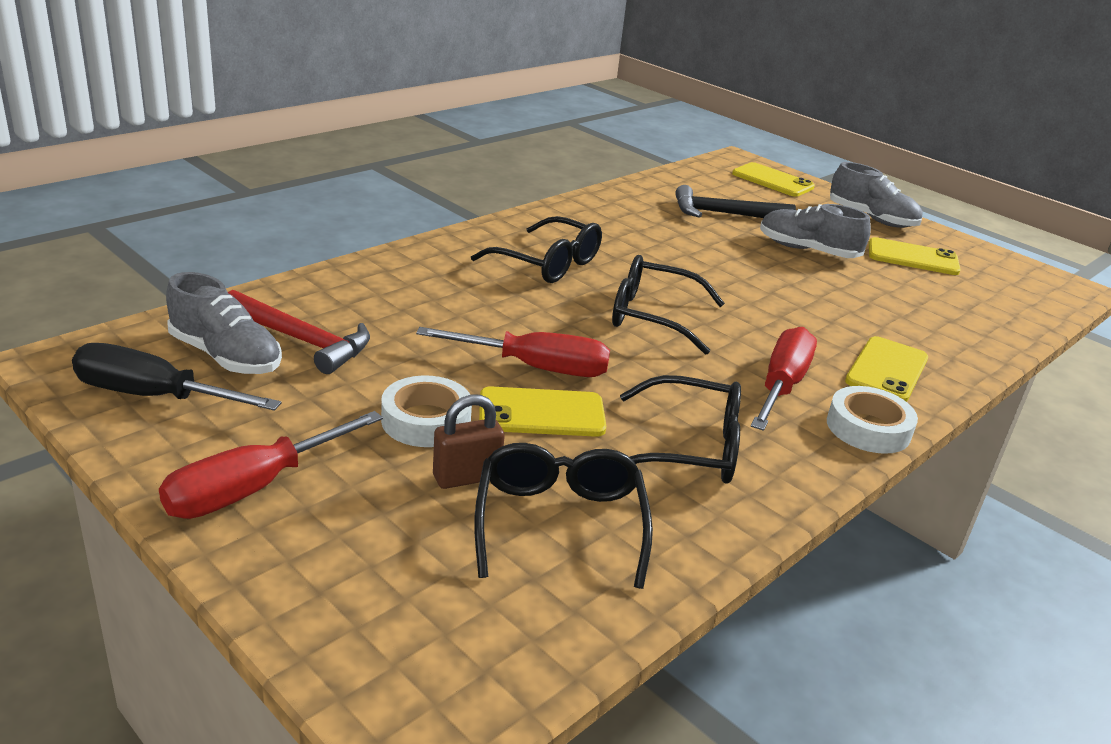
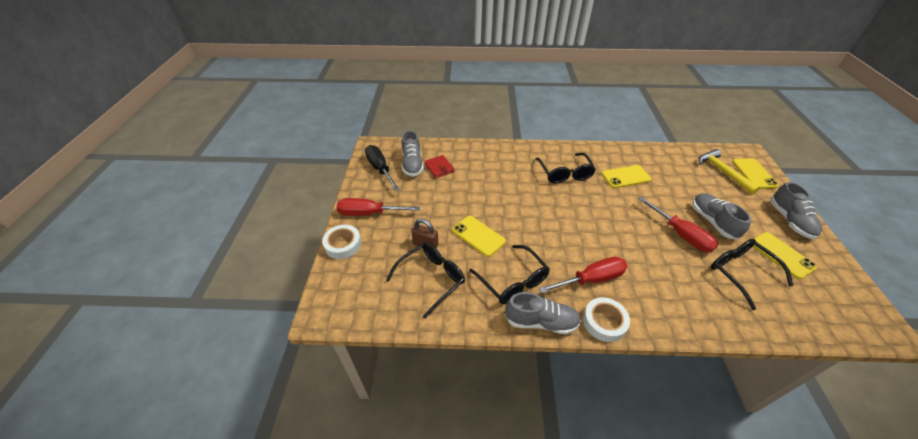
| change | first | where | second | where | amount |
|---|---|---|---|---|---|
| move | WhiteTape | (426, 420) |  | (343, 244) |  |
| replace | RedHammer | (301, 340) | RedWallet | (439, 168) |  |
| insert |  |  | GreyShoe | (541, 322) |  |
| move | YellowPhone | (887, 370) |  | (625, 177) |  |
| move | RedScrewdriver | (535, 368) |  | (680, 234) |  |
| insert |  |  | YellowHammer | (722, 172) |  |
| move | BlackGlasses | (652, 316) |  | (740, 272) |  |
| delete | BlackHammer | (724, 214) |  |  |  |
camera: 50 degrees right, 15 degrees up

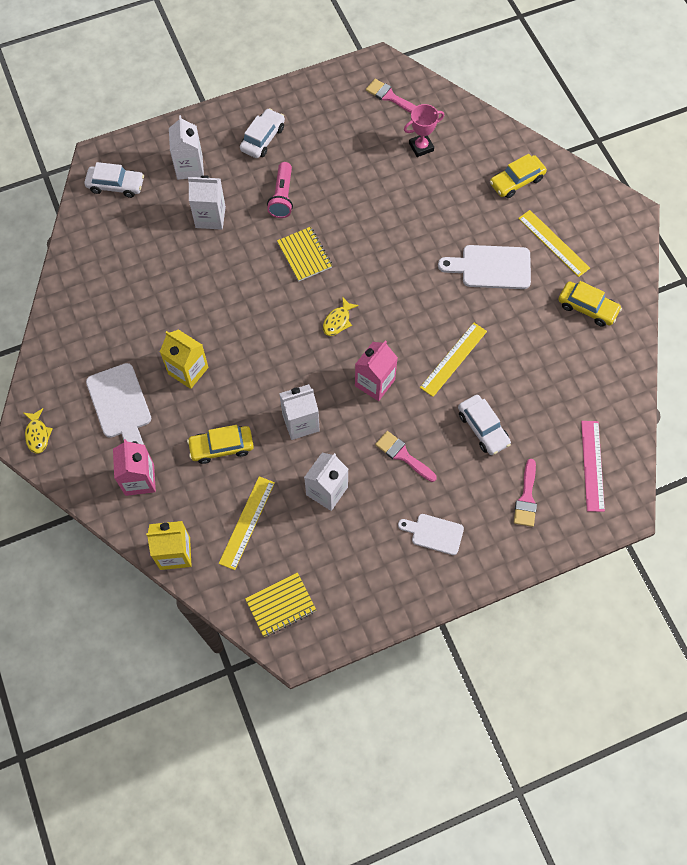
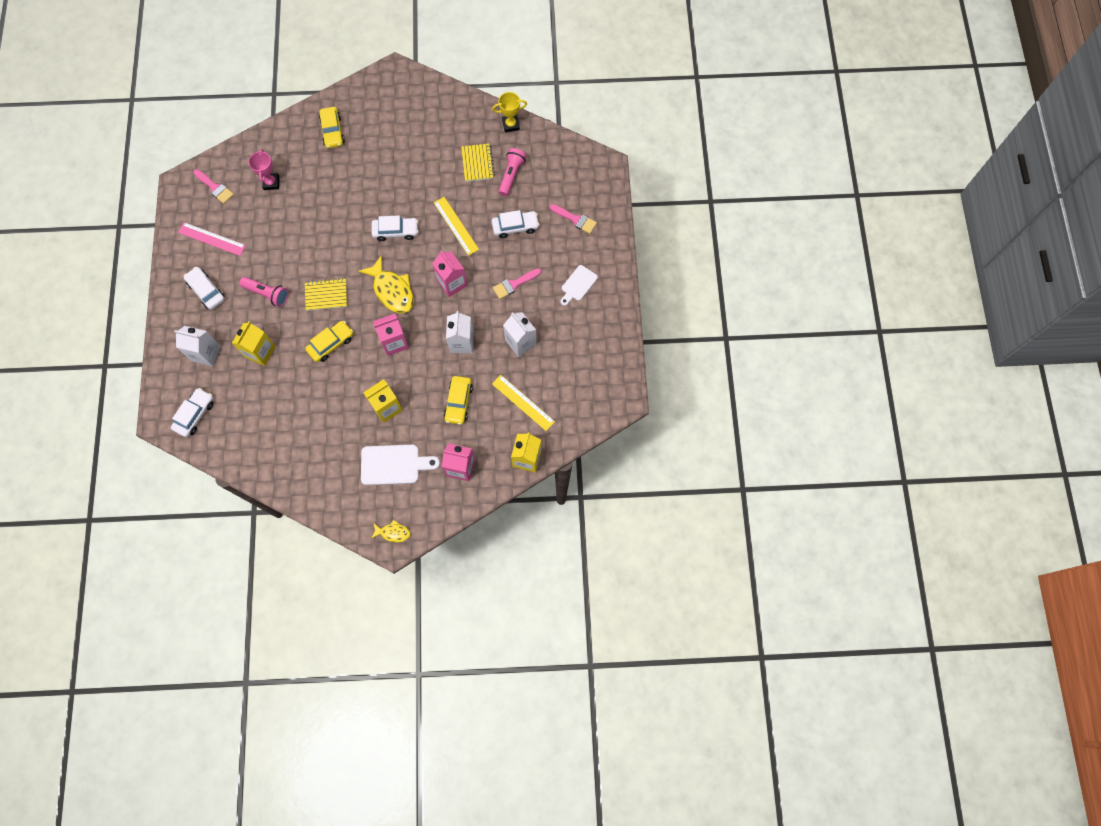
| change | first | where | second | where | amount |
|---|---|---|---|---|---|
| move | PinkRuler | (592, 465) |  | (212, 239) |  |
| rotate | PinkBrush | (390, 97) |  | (215, 187) | 105 degrees counterclockwise |
| recolor | WhiteCarton | (210, 217) | YellowCarton | (260, 352) |  |
| move | YellowCar | (587, 308) |  | (331, 344) |  |
| resize | YellowFish | (338, 321) |  | (392, 290) | x1.88 |
| insert |  |  | WhiteCar | (396, 231) |  |
| insert |  |  | PinkCarton | (394, 342) |  |
| move | YellowNotebook | (281, 605) |  | (477, 163) |  |
| insert |  |  | YellowTrophy | (510, 125) |  |
| insert |  |  | PinkFlashlight | (511, 175) |  |
| delete | WhiteCuttingBoard | (491, 267) |  |  |  |
| delete | YellowRuler | (553, 243) |  |  |  |
camera: 70 degrees left, 5 degrees up

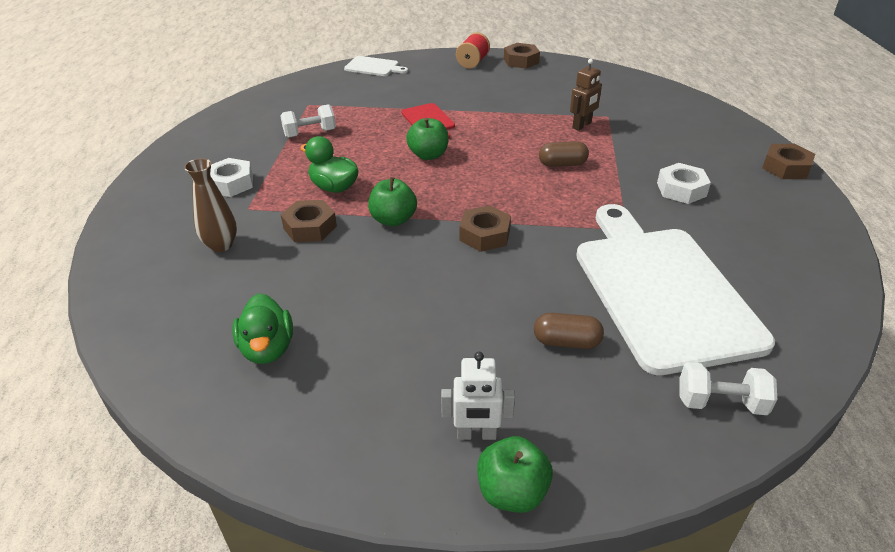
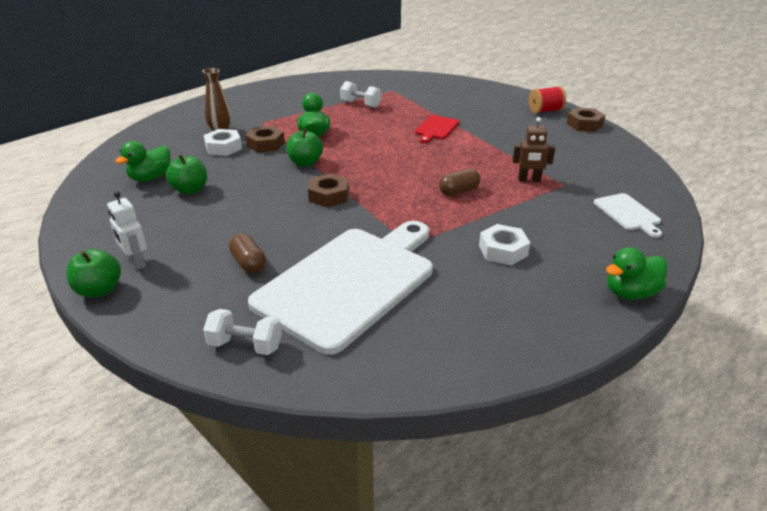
| change | first | where | second | where | amount |
|---|---|---|---|---|---|
| move | GreenApple | (428, 155) |  | (190, 190) |  |
| rotate | WhiteDumbbell | (720, 402) |  | (245, 345) | 45 degrees counterclockwise |
| move | WhiteNut | (231, 183) |  | (223, 147) |  |
| rotate | BrownCapsule | (562, 164) |  | (459, 191) | 75 degrees counterclockwise |
| move | WhiteCuttingBoard | (373, 67) |  | (628, 213) |  |
| replace | BrownNut | (786, 167) | GreenDuck | (630, 293) |  |
camera: 50 degrees right, 5 degrees down

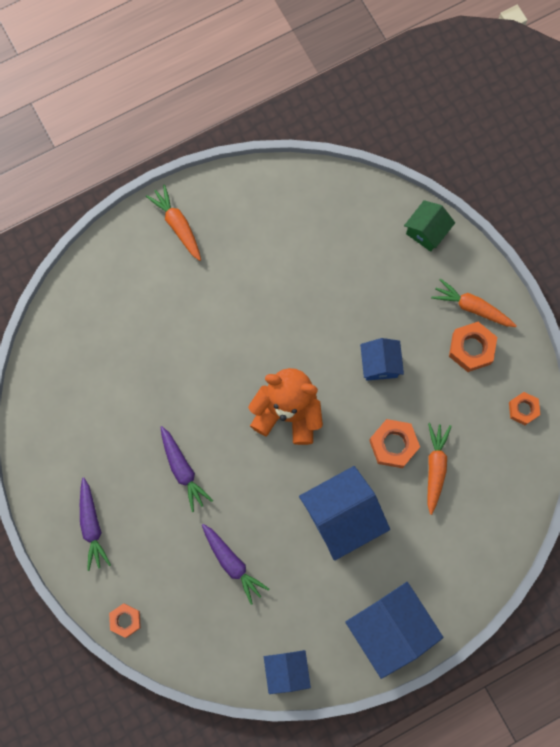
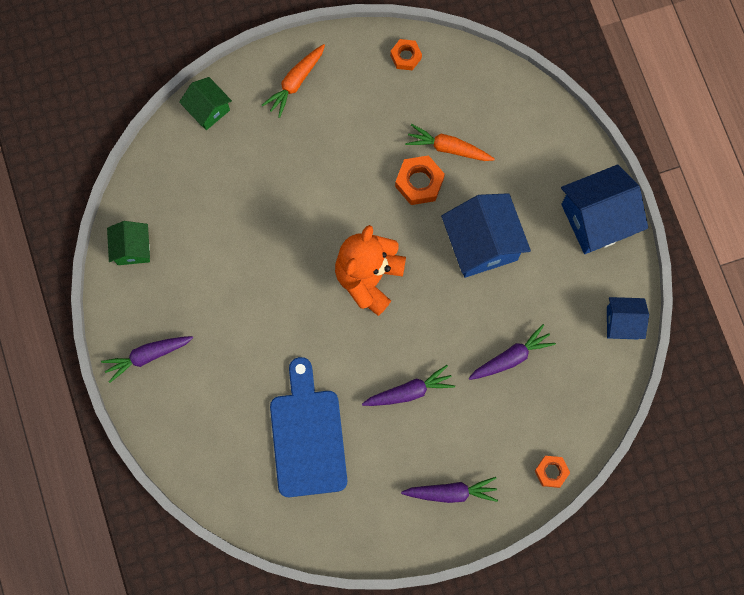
| change | first | where | second | where | amount |
|---|---|---|---|---|---|
| recolor | OrangeCarrot | (178, 226) | PurpleCarrot | (148, 356) |  |
| insert |  |  | GreenHouse | (132, 249) |  |
| insert |  |  | BlueCuttingBoard | (308, 436) |  |
| delete | BlueHouse | (380, 364) |  |  |  |
| delete | OrangeNut | (471, 348) |  |  |  |
camera: 80 degrees left, 0 degrees up

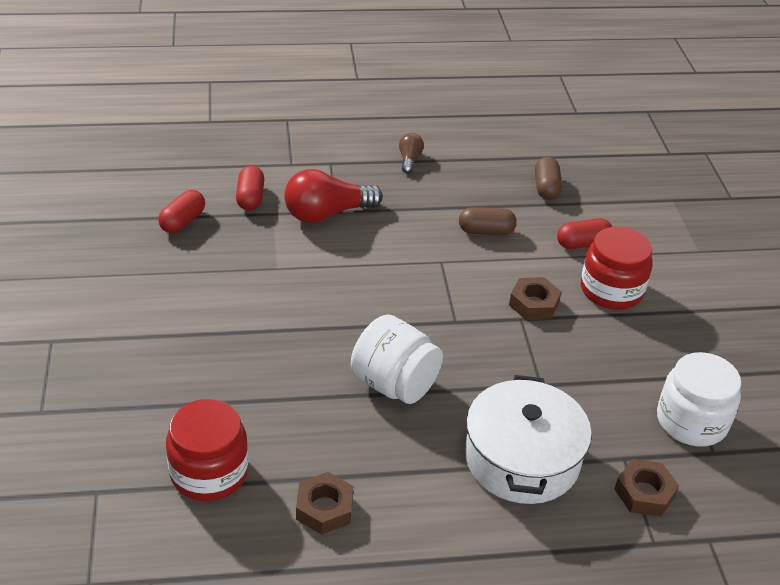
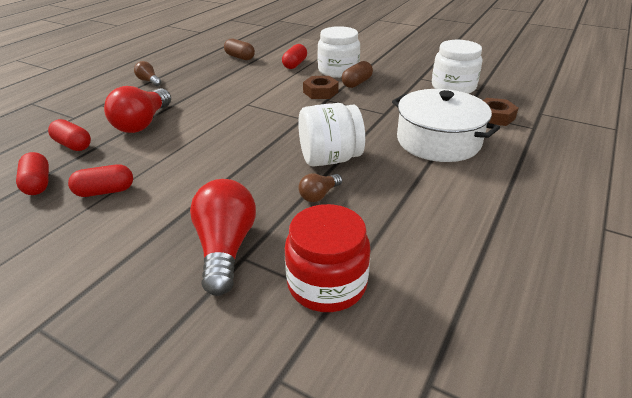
| change | first | where | second | where | amount |
|---|---|---|---|---|---|
| insert |  |  | RedCapsule | (105, 191) |  |
| insert |  |  | RedLightBulb | (225, 248) |  |
| insert |  |  | BrownLightBulb | (319, 195) |  |
| recolor | RedJar | (611, 290) | WhiteJar | (338, 70) |  |
| move | BrownCapsule | (486, 231) |  | (357, 83) |  |
| delete | BrownNut | (324, 508) |  |  |  |
camera: 50 degrees left, 5 degrees down

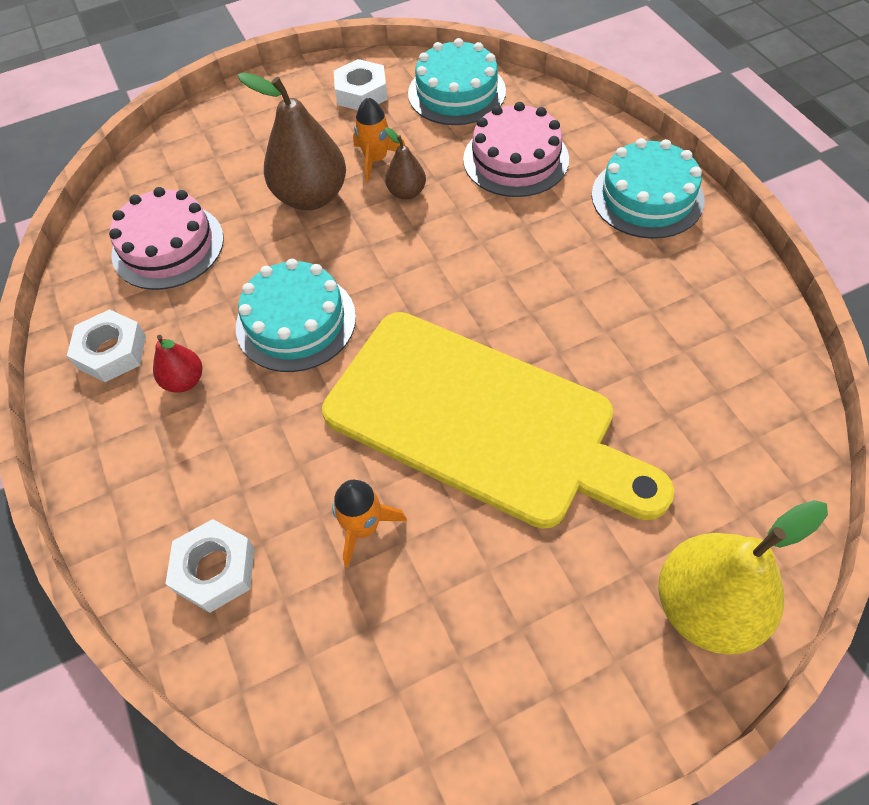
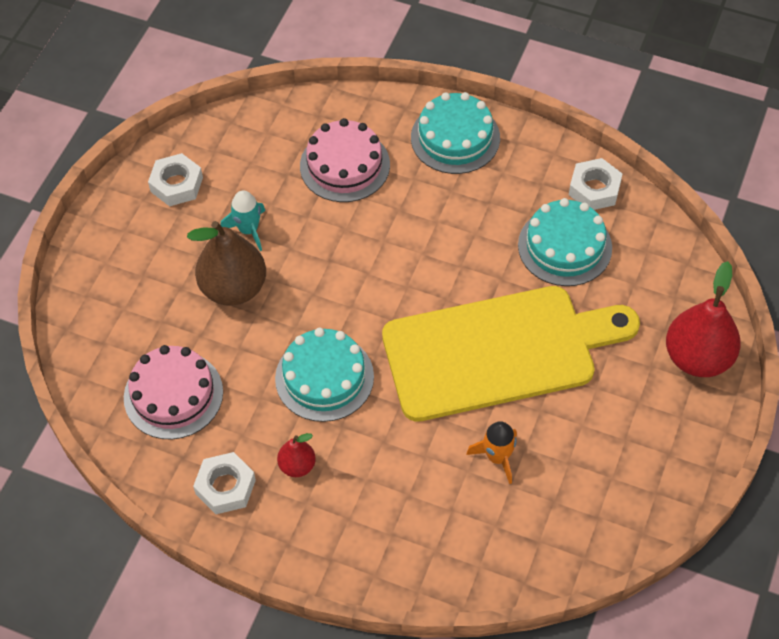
| change | first | where | second | where | amount |
|---|---|---|---|---|---|
| recolor | OrangeRocket | (376, 159) | TurquoiseRocket | (248, 230) |  |
| move | TurquoiseCake | (456, 92) |  | (564, 246) |  |
| move | WhiteNut | (215, 569) |  | (594, 189) |  |
| recolor | YellowPear | (706, 607) | RedPear | (697, 358) |  |
| delete | BrownPear | (406, 192) |  |  |  |
camera: 45 degrees left, 0 degrees up

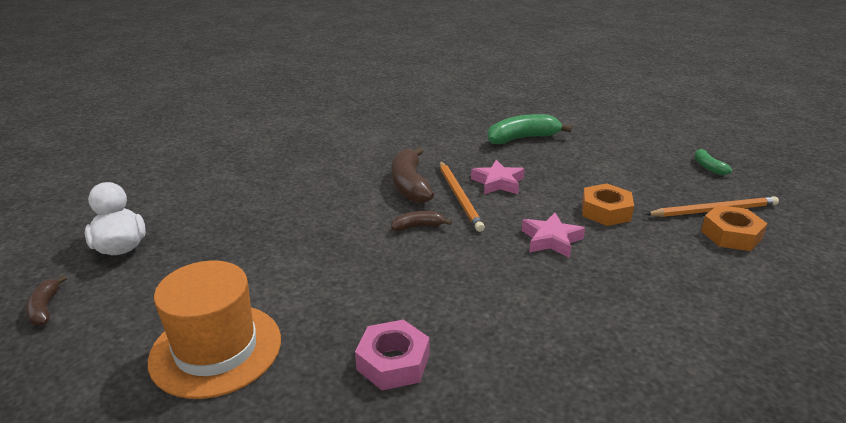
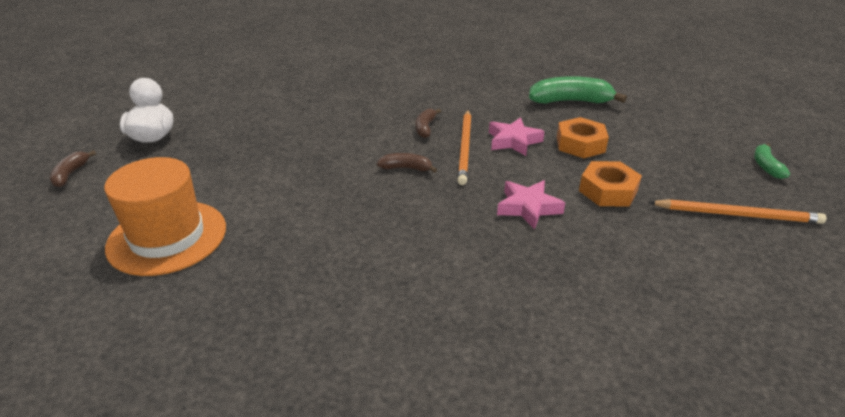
| change | first | where | second | where | amount |
|---|---|---|---|---|---|
| resize | BrownBanana | (409, 185) |  | (425, 128) | x0.53 |
| move | OrangeNut | (731, 235) |  | (580, 144) |  |
| delete | PinkNut | (393, 362) |  |  |  |
camera: 20 degrees right, 5 degrees up

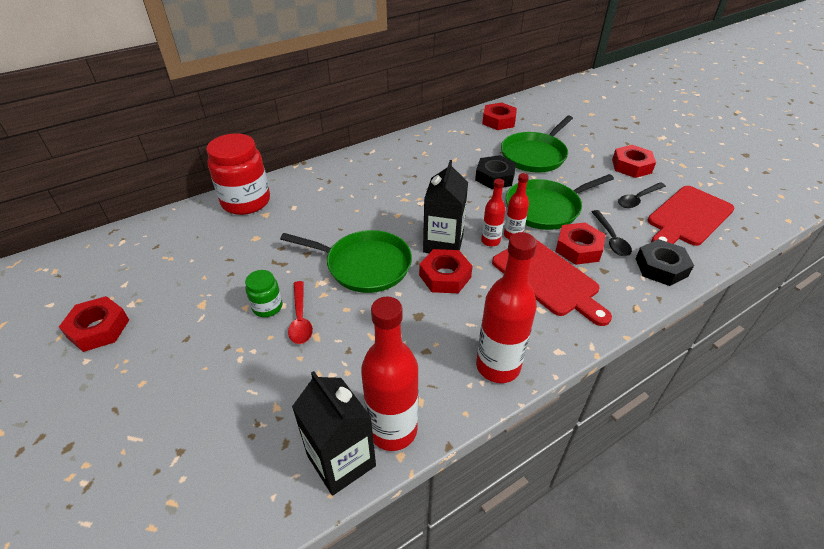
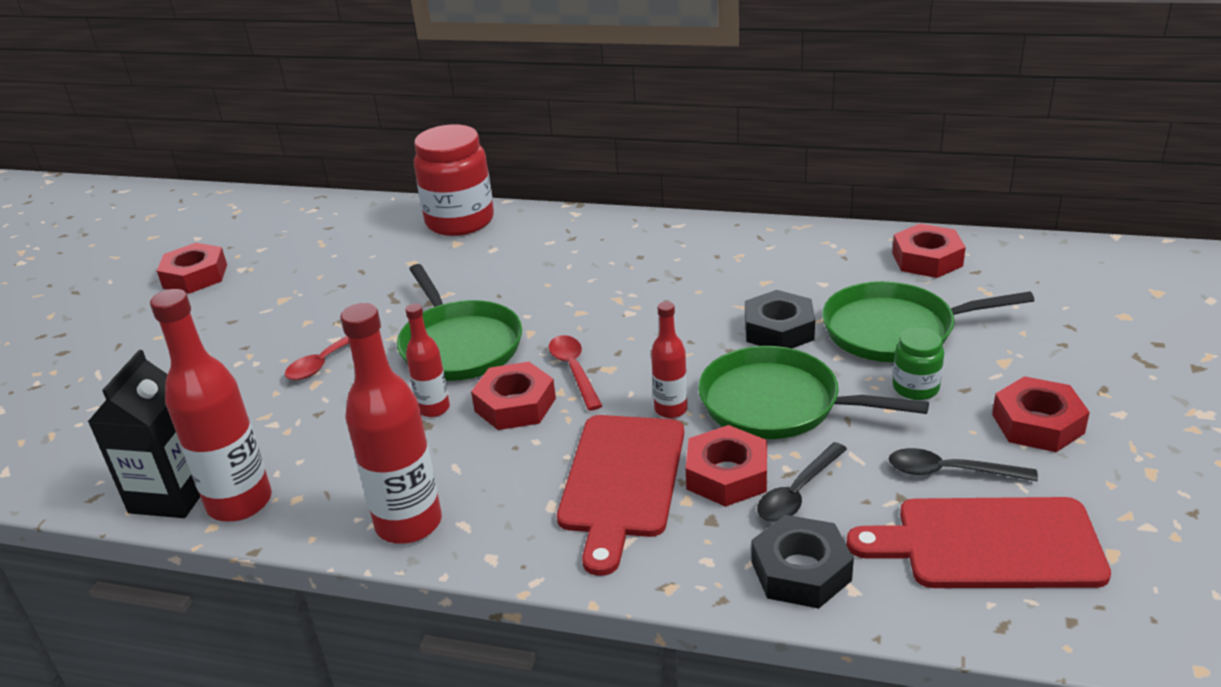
| change | first | where | second | where | amount |
|---|---|---|---|---|---|
| move | RedBottle | (490, 241) |  | (434, 409) |  |
| replace | BlackCarton | (443, 243) | RedSpoon | (574, 370) |  |
| move | GreenJar | (267, 307) |  | (915, 388) |  |
camera: 50 degrees right, 10 degrees down

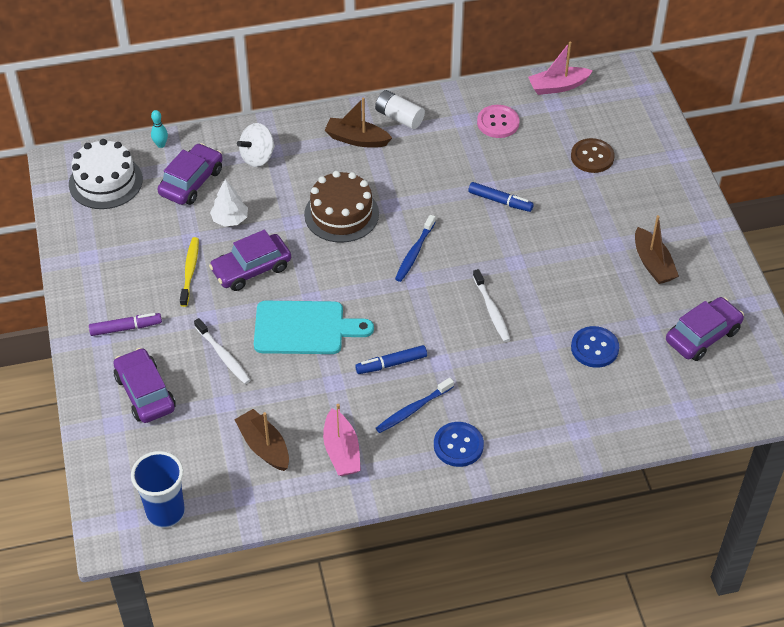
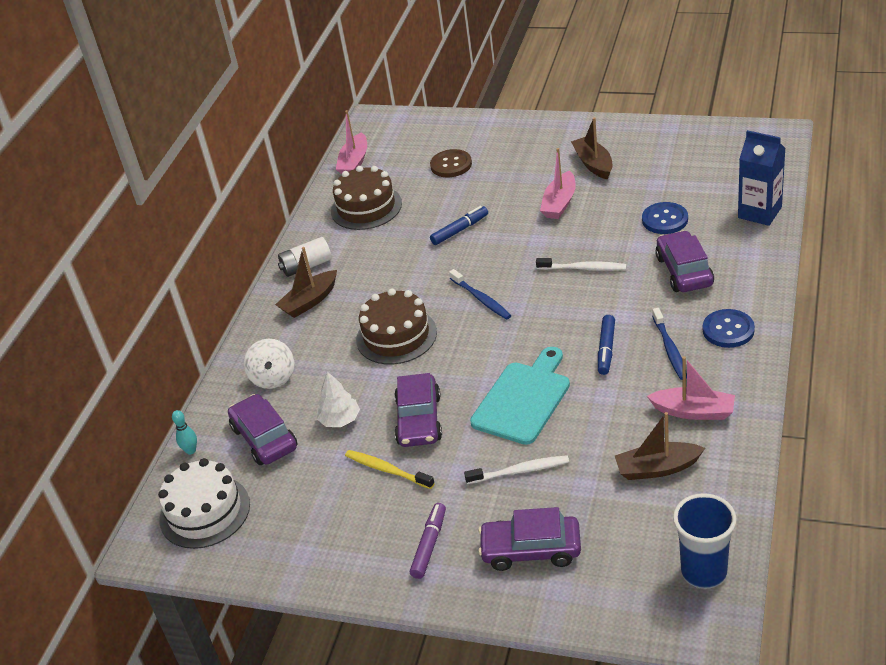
| change | first | where | second | where | amount |
|---|---|---|---|---|---|
| replace | PinkButton | (498, 123) | BrownCake | (366, 207) |  |
| insert |  |  | PinkBoat | (559, 203) |  |
| rotate | BrownBoat | (653, 263) |  | (593, 164) | 120 degrees counterclockwise |
| move | PurpleCar | (702, 335) |  | (684, 271) |  |
| insert |  |  | BlueCarton | (759, 212) |  |
camera: 55 degrees left, 10 degrees down

